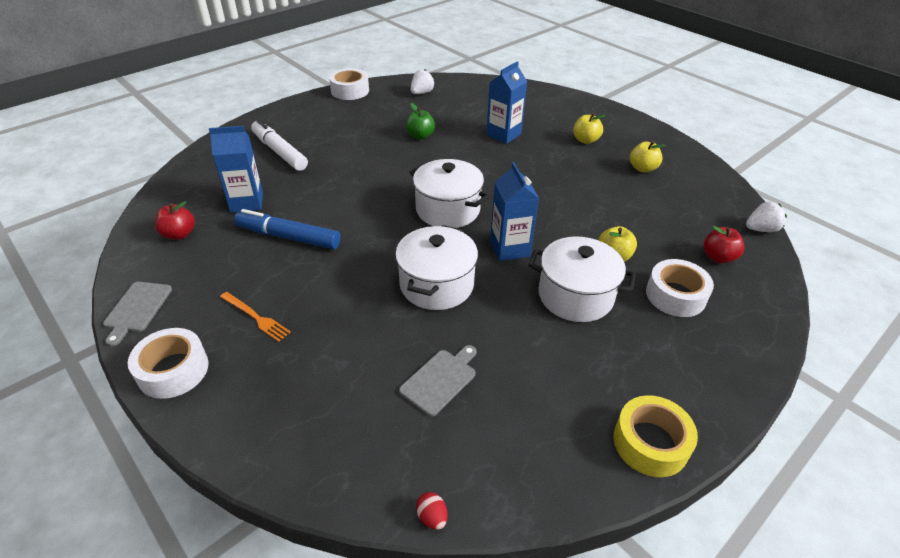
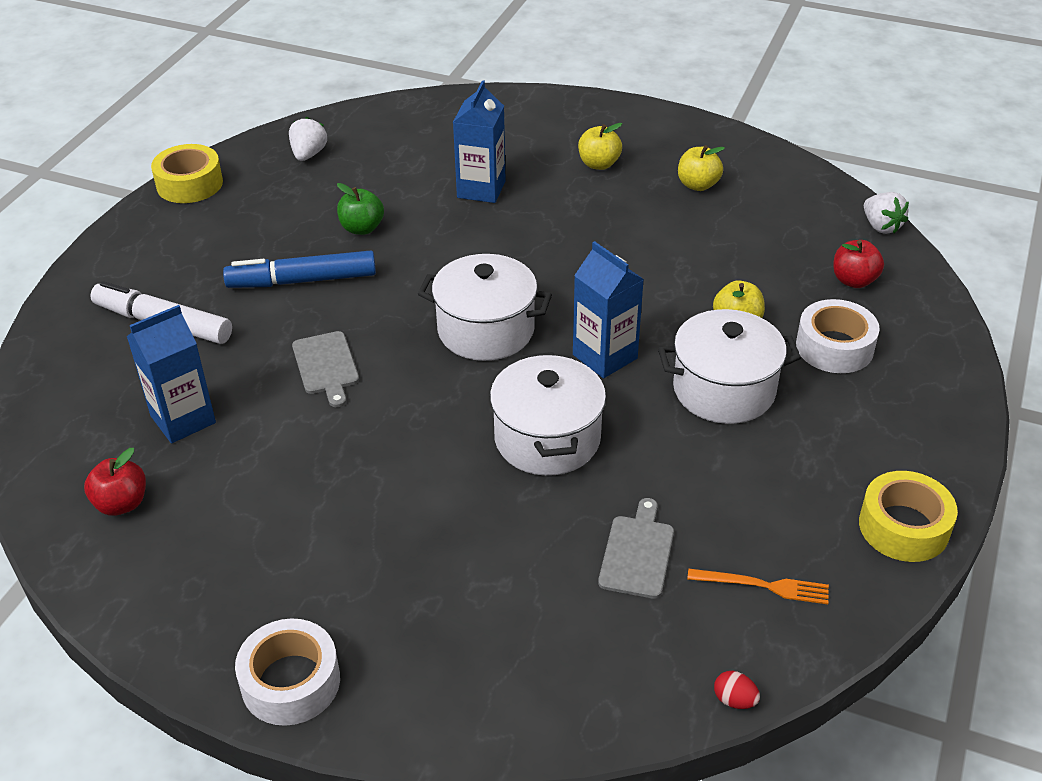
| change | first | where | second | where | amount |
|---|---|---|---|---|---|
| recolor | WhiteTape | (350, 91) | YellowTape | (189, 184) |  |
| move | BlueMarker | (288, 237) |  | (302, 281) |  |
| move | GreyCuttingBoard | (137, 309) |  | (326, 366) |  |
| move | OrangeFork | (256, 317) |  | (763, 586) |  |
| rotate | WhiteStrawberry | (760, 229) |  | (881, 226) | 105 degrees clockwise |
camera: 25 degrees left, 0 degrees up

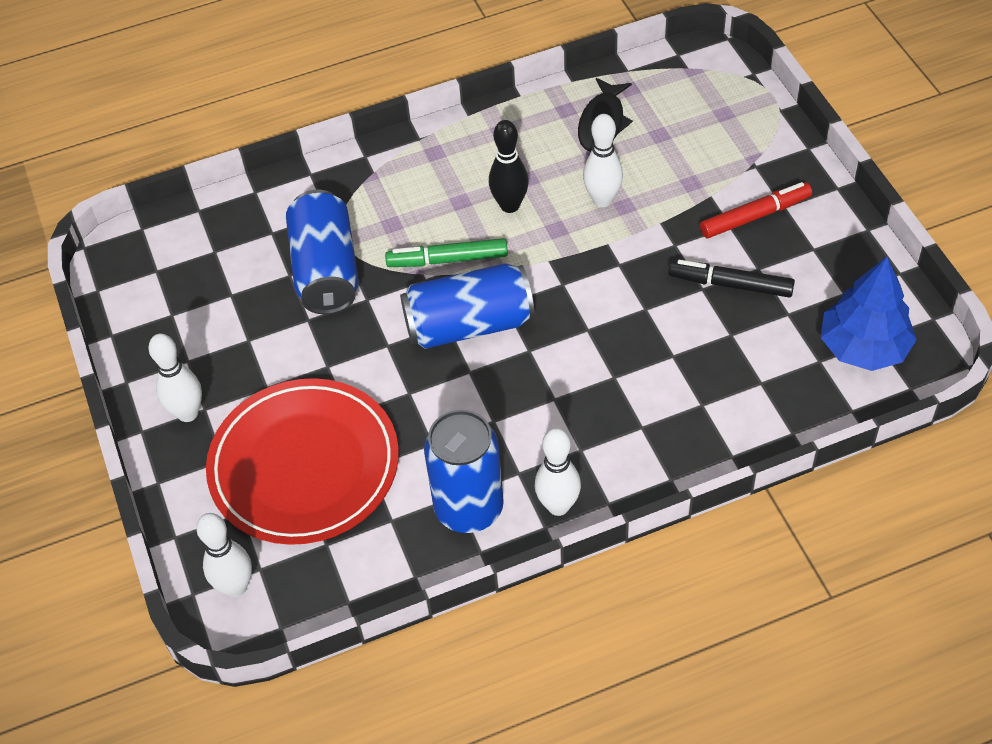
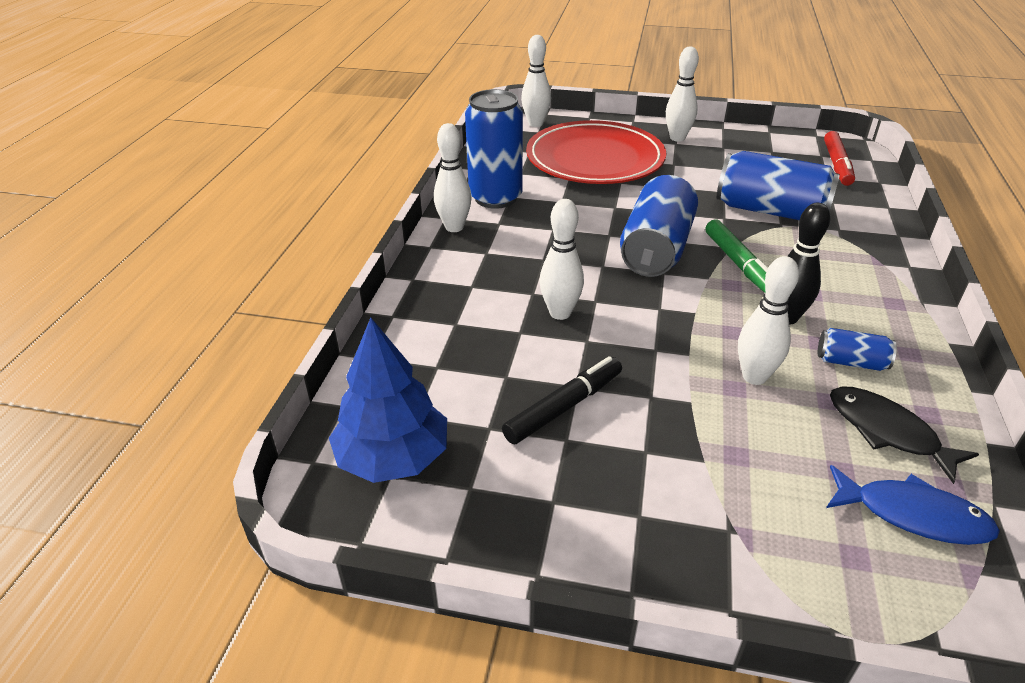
| change | first | where | second | where | amount |
|---|---|---|---|---|---|
| insert |  |  | WhiteBowlingPin | (560, 313) |  |
| rotate | GreenMarker | (448, 260) |  | (738, 263) | 135 degrees clockwise |
| insert |  |  | BlueCan | (851, 362) |  |
| move | RedMarker | (754, 216) |  | (837, 164) |  |
| insert |  |  | BlueFish | (913, 515) |  |
camera: 120 degrees right, 15 degrees down

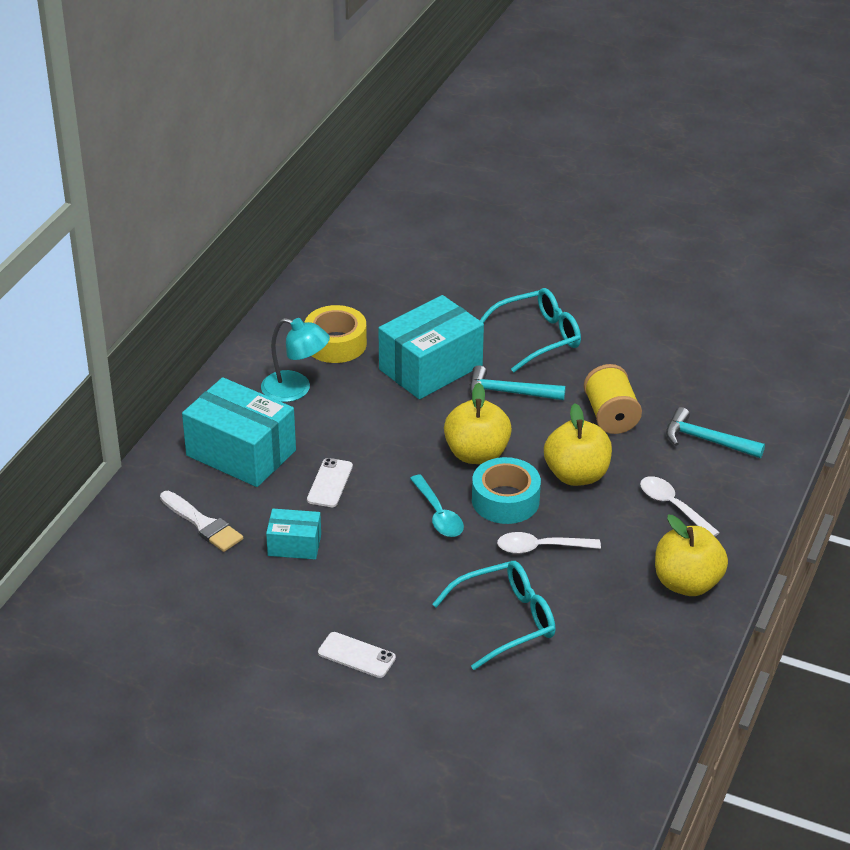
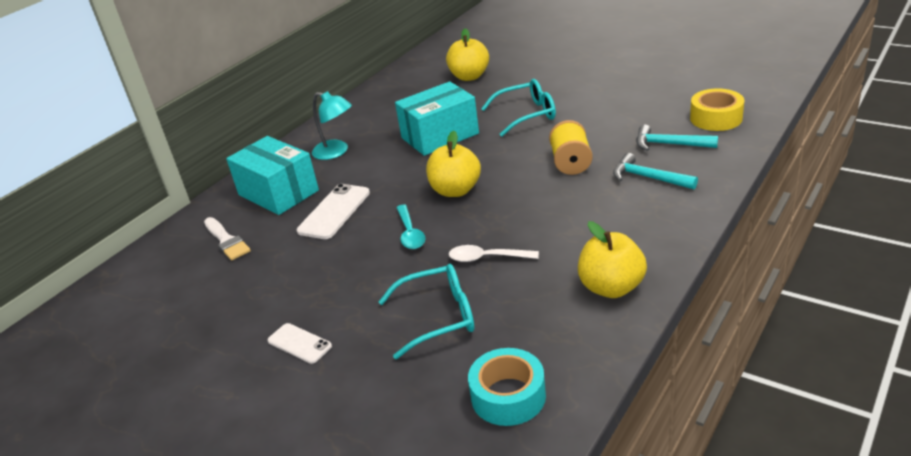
| change | first | where | second | where | amount |
|---|---|---|---|---|---|
| resize | WhitePhone | (330, 483) |  | (334, 212) | x1.61 |
| move | YellowApple | (576, 475) |  | (469, 77) |  |
| move | TurquoiseTape | (505, 500) |  | (508, 396) |  |
| move | TurquoiseHammer | (509, 393) |  | (669, 144) |  |
| move | YellowTape | (335, 343) |  | (716, 118) |  |
| delete | TurquoiseBox | (294, 545) |  |  |  |
| delete | WhiteSpoon | (673, 506) |  |  |  |
camera: 15 degrees right, 5 degrees down

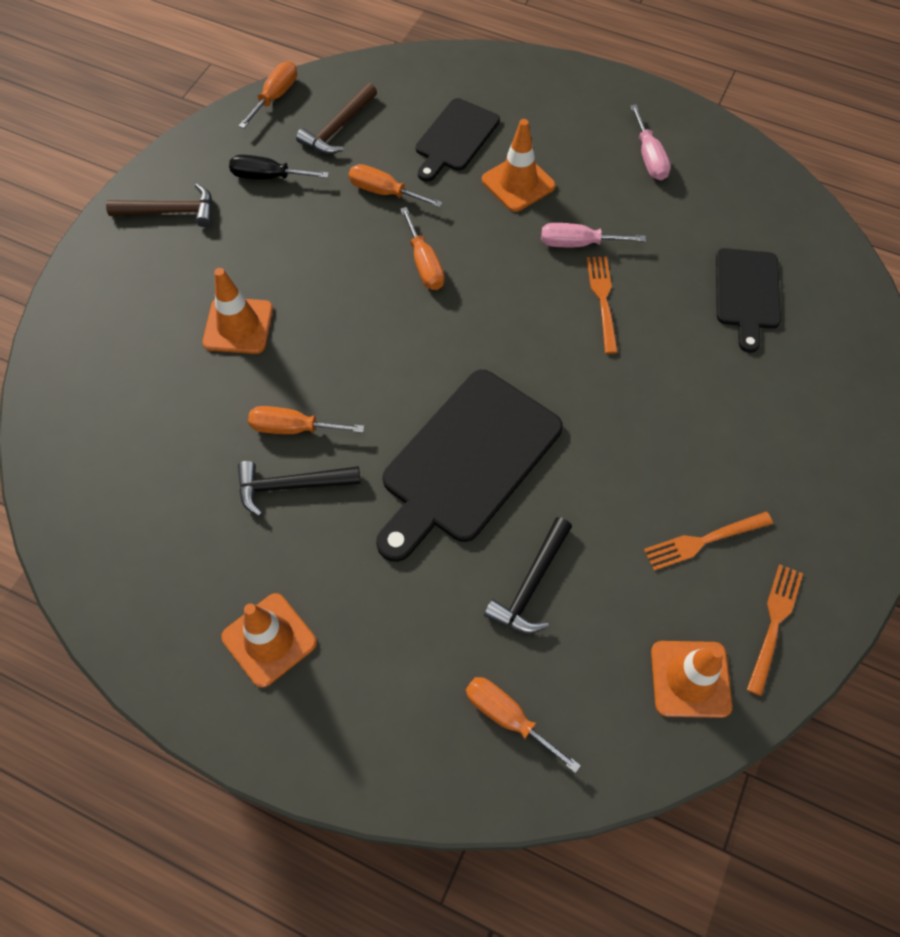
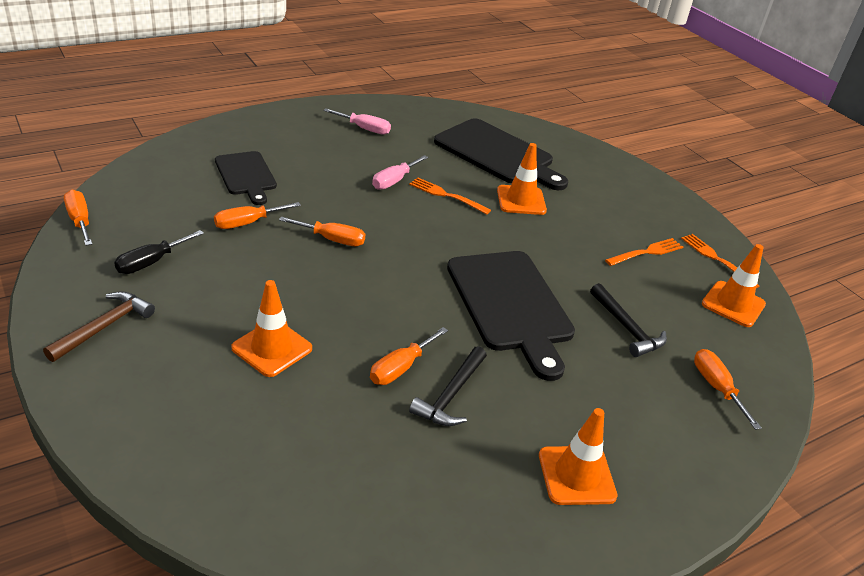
| change | first | where | second | where | amount |
|---|---|---|---|---|---|
| resize | BlackCuttingBoard | (747, 293) |  | (497, 154) | x1.68 |
| move | OrangeTrafficCone | (518, 183) |  | (521, 200) |  |
| rotate | OrangeFork | (703, 541) |  | (646, 252) | 135 degrees counterclockwise |
| rotate | OrangeScrewdriver | (508, 717) |  | (716, 387) | 90 degrees clockwise |
| delete | BrownHammer | (338, 128) |  |  |  |
camera: 60 degrees left, 25 degrees down

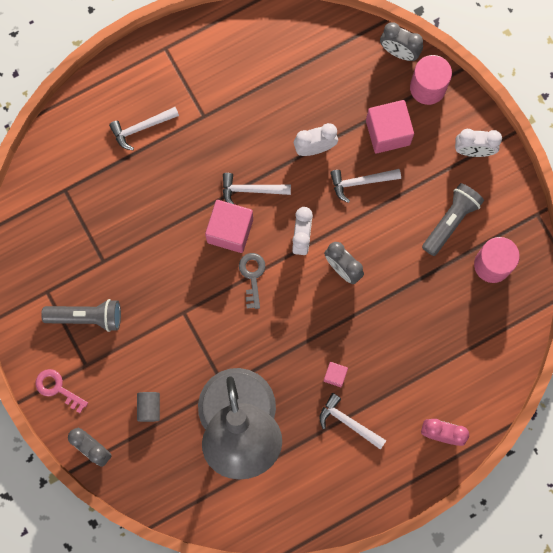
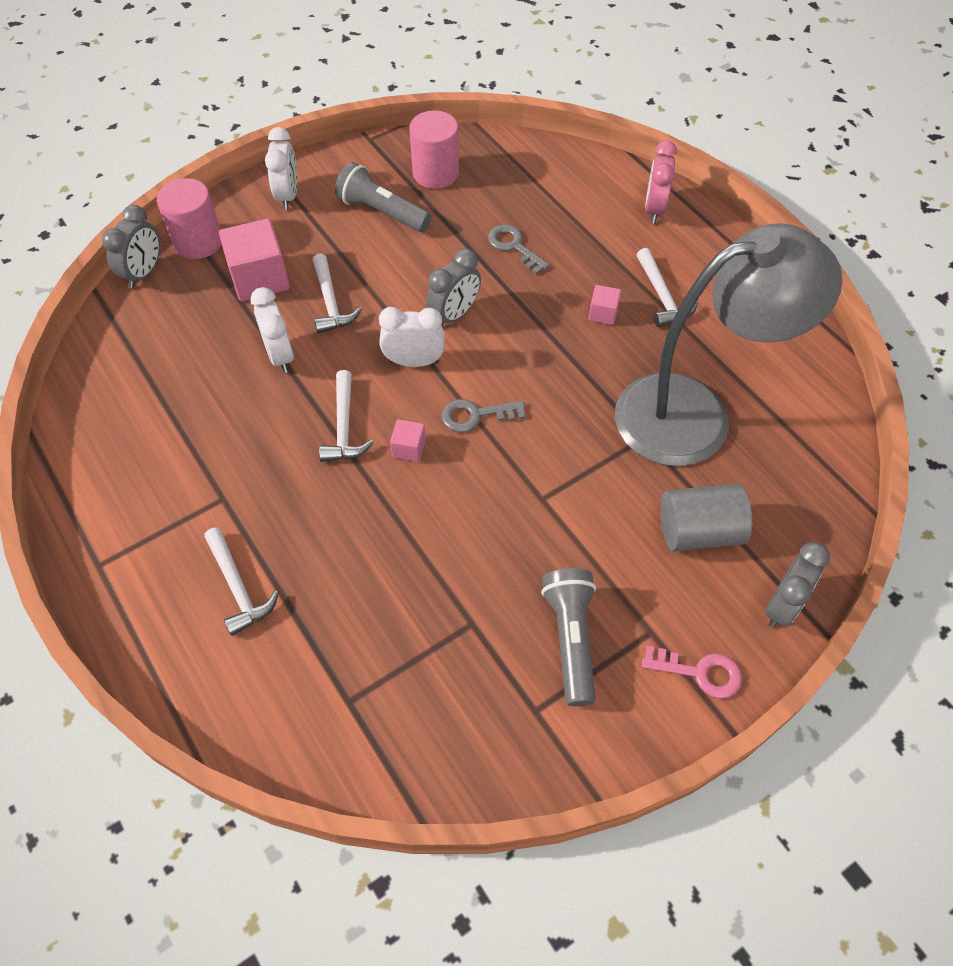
| change | first | where | second | where | amount |
|---|---|---|---|---|---|
| resize | PinkCube | (230, 230) |  | (409, 448) | x0.49 |
| insert |  |  | GreyKey | (514, 246) |  |
| rotate | WhiteHammer | (348, 422) |  | (662, 296) | 45 degrees counterclockwise |
| rotate | PinkKey | (57, 388) |  | (699, 672) | 105 degrees counterclockwise |
| resize | GreyCylinder | (149, 407) |  | (698, 531) | x1.70 |
camera: 95 degrees left, 20 degrees down

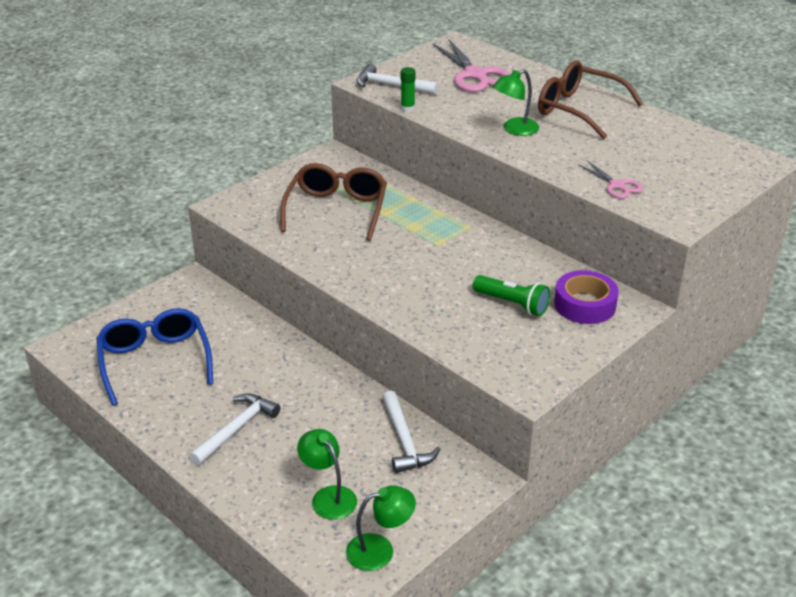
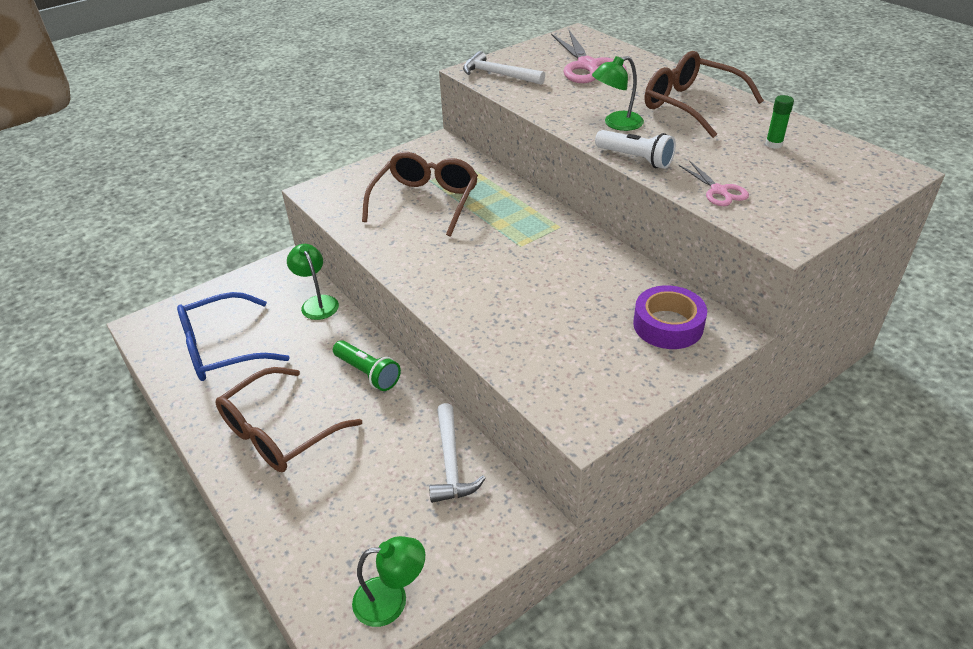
| change | first | where | second | where | amount |
|---|---|---|---|---|---|
| rotate | BlueGlasses | (155, 361) |  | (223, 349) | 105 degrees counterclockwise |
| replace | WhiteHammer | (236, 429) | BrownGlasses | (280, 432) |  |
| move | GreenLamp | (328, 496) |  | (317, 303) |  |
| move | GreenFlashlight | (512, 304) |  | (368, 373) |  |
| insert |  |  | WhiteFlashlight | (635, 159) |  |
| move | GreenGlueStick | (407, 108) |  | (773, 144) |  |
camera: 10 degrees right, 5 degrees up

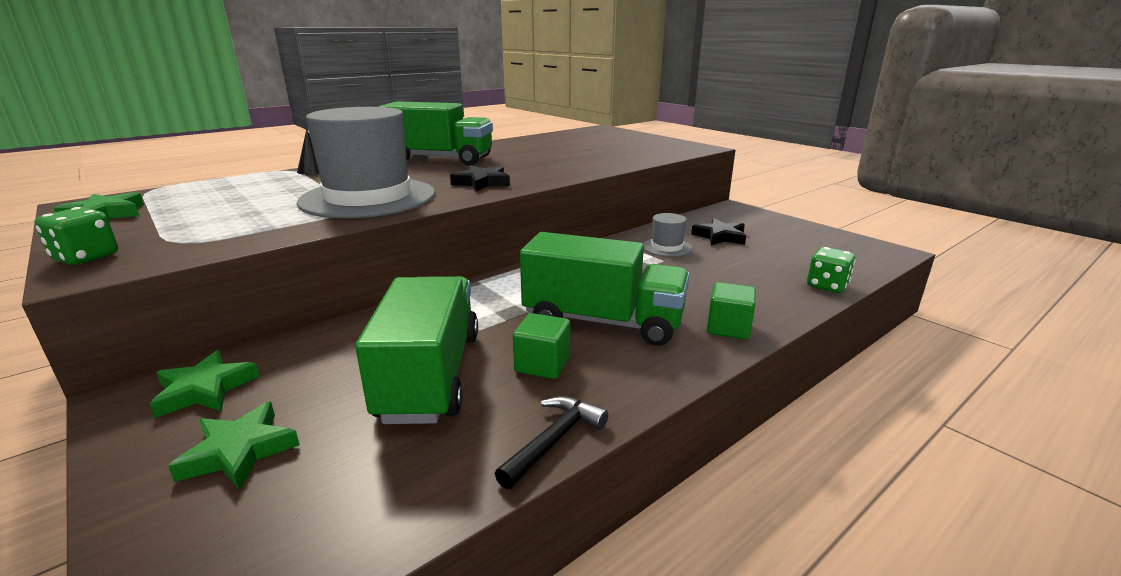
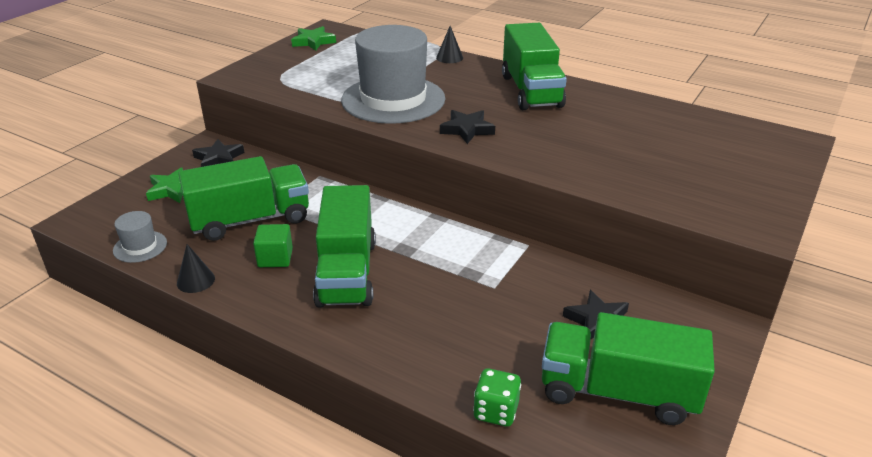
| change | first | where | second | where | amount |
|---|---|---|---|---|---|
| move | GreyHat | (666, 247) |  | (140, 246) |  |
| replace | BlackHammer | (554, 441) | BlackCone | (195, 280) |  |
| recolor | GreenStar | (205, 389) | BlackStar | (219, 159) |  |
| insert |  |  | GreenTruck | (617, 392) |  |
| delete | GreenDice | (86, 257) |  |  |  |
| delete | GreenCube | (728, 328) |  |  |  |
camera: 70 degrees right, 10 degrees up

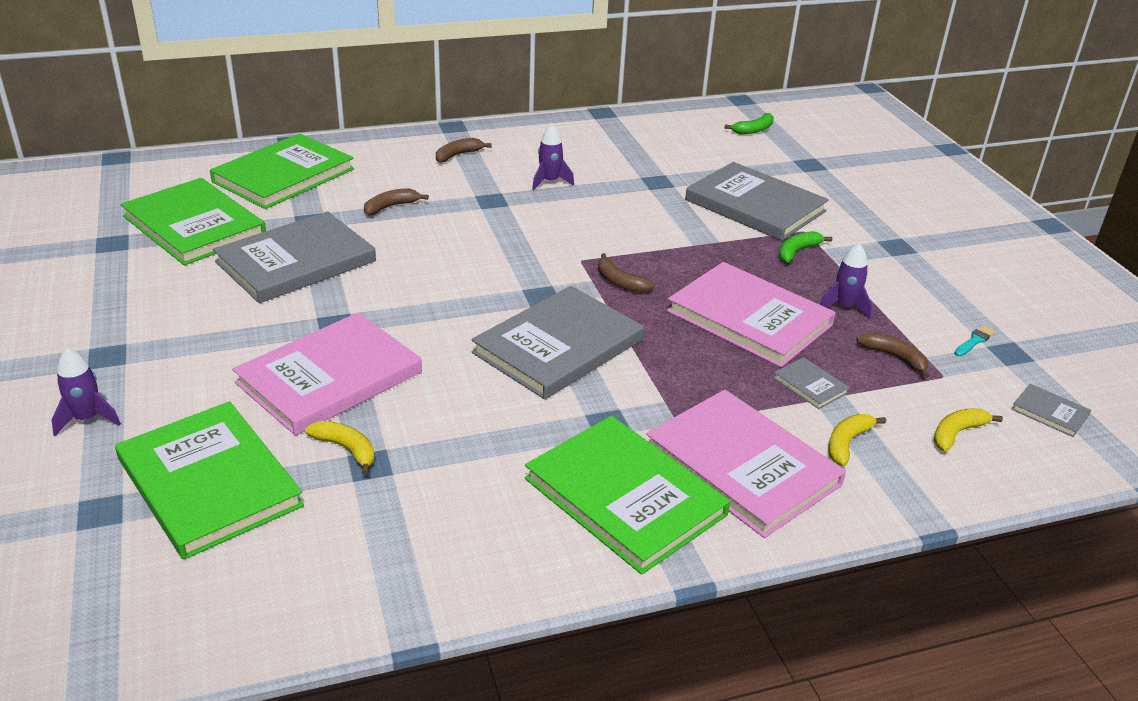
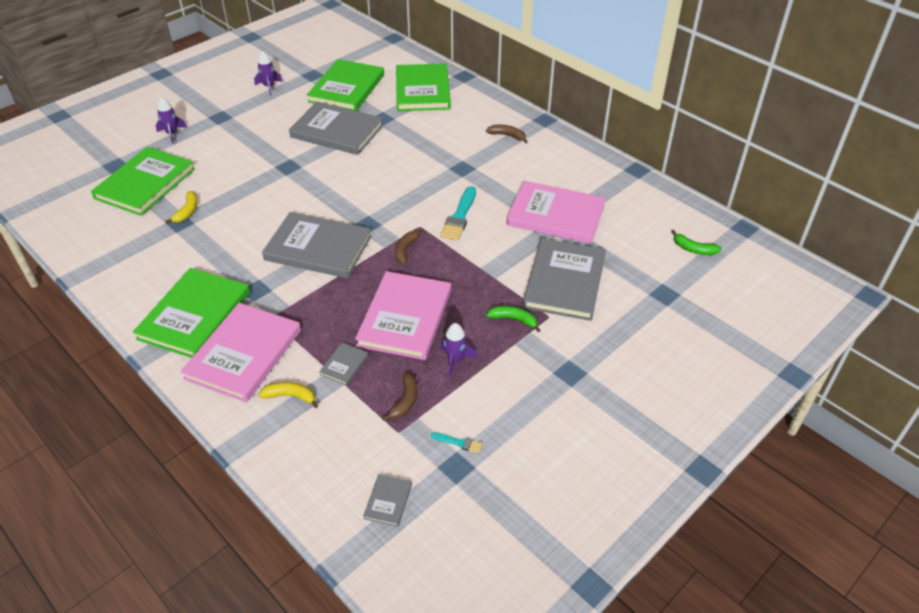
| change | first | where | second | where | amount |
|---|---|---|---|---|---|
| move | PurpleRocket | (550, 182) |  | (269, 87) |  |
| rotate | GreenBook | (283, 175) |  | (422, 90) | 75 degrees clockwise |
| insert |  |  | TurquoiseBrush | (459, 216) |  |
| move | PinkBook | (329, 377) |  | (555, 215) |  |
| delete | BrownBanana | (391, 207) |  |  |  |
| delete | YellowBanana | (957, 433) |  |  |  |
camera: 65 degrees right, 10 degrees up

